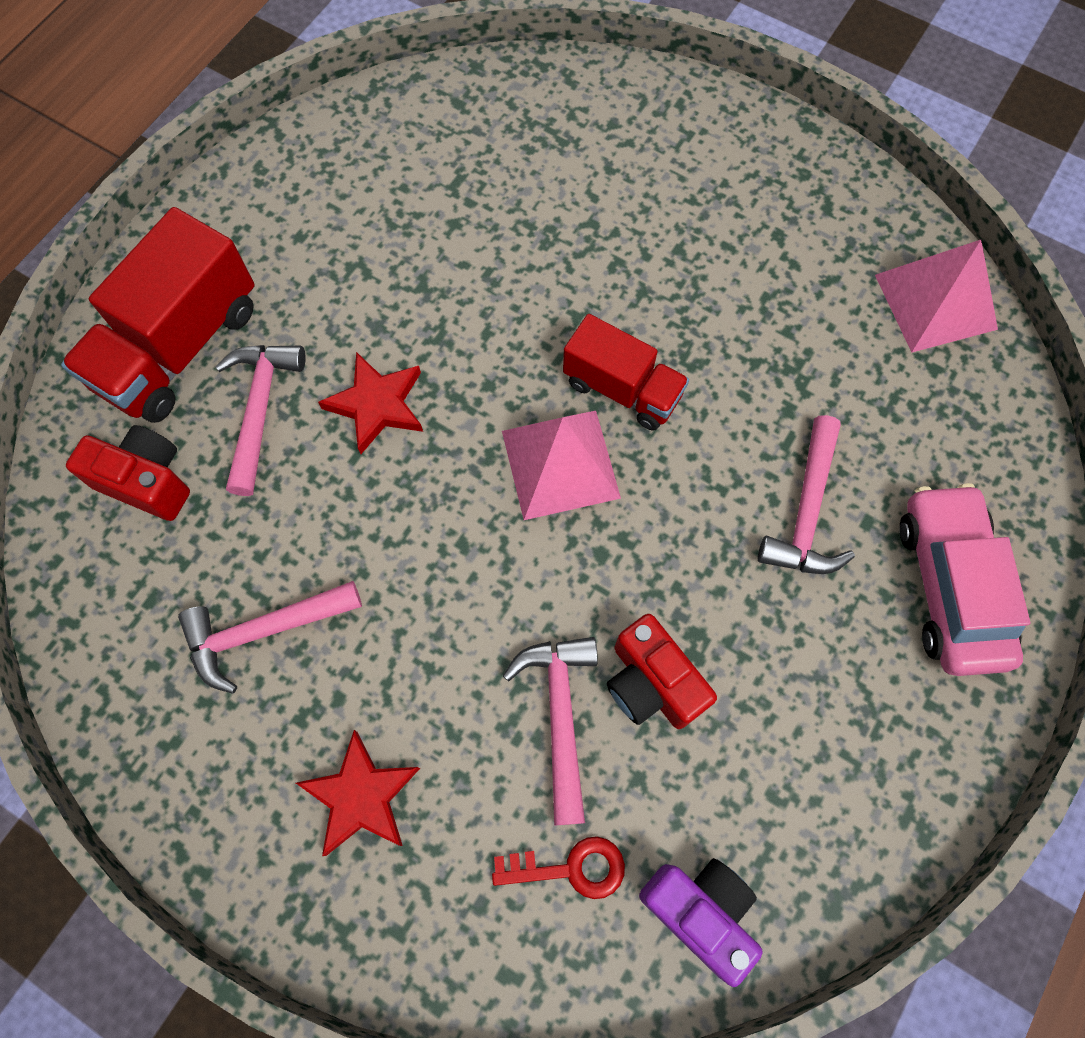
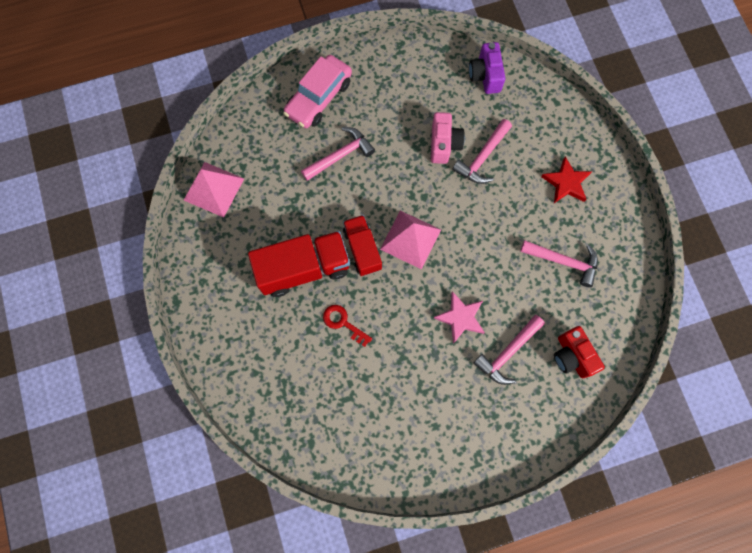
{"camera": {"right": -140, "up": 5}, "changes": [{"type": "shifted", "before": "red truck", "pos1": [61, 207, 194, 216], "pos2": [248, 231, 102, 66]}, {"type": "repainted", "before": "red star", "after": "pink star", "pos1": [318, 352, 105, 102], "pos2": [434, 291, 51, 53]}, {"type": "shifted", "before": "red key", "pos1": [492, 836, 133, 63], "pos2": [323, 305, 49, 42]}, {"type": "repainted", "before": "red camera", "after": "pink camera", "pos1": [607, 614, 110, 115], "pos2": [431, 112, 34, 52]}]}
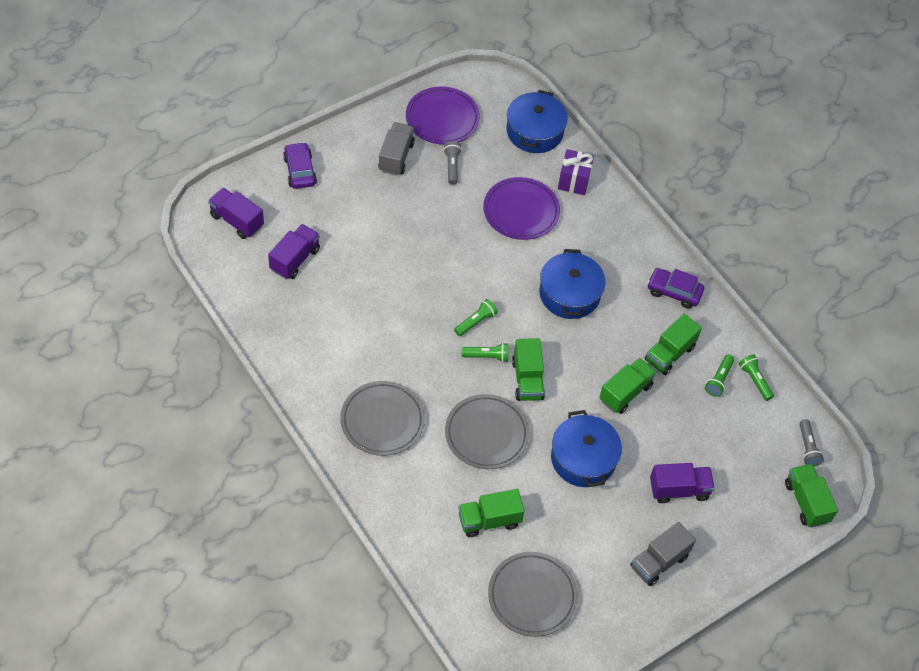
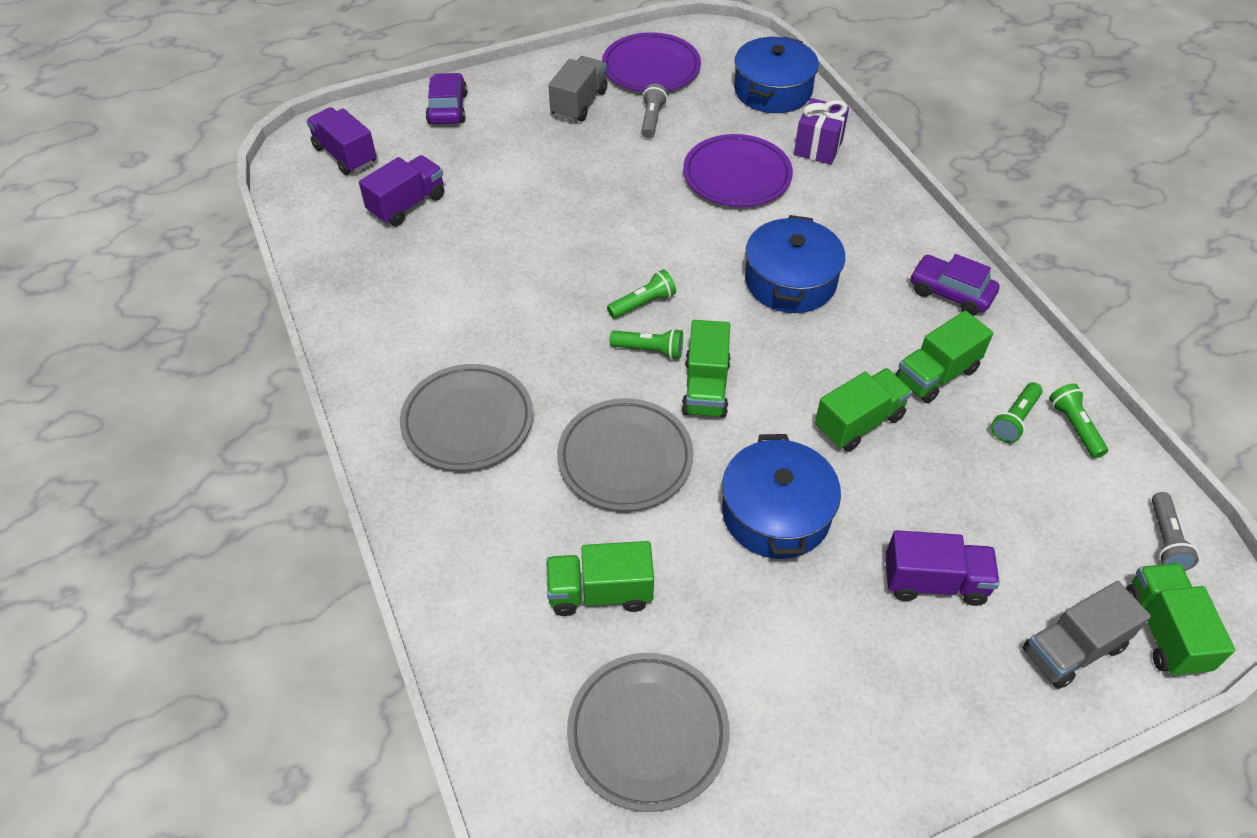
{"camera": {"right": 15, "up": -5}, "changes": [{"type": "shifted", "before": "grey truck", "pos1": [630, 522, 66, 64], "pos2": [1023, 581, 128, 108]}]}
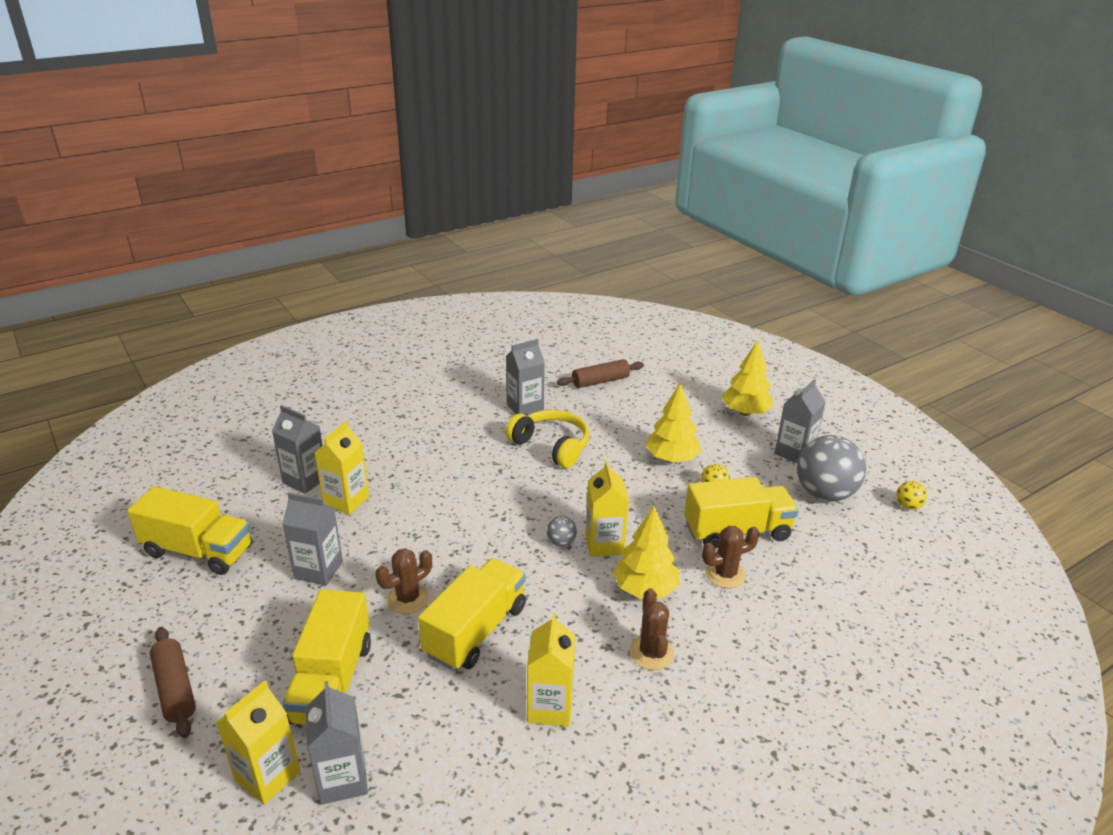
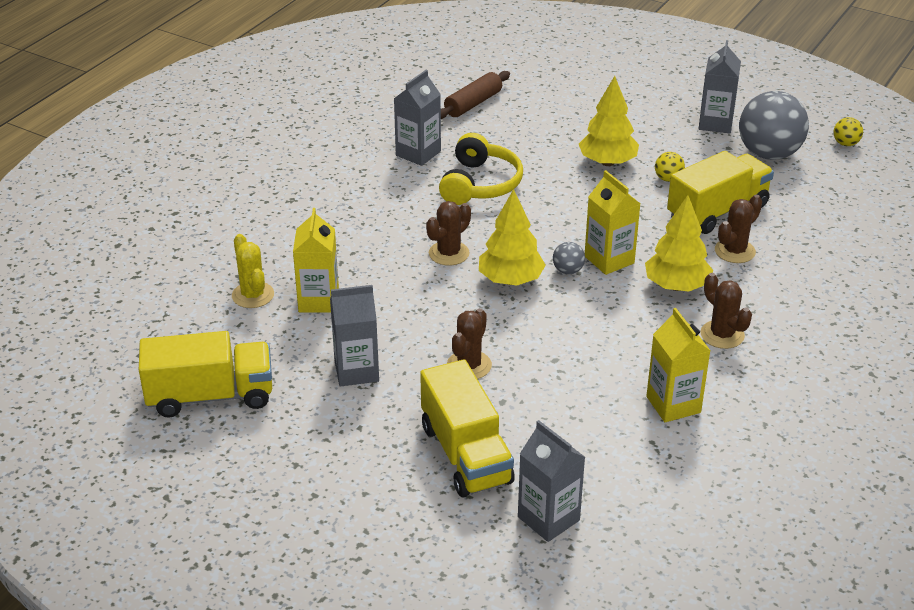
{"camera": {"right": -25, "up": 5}, "changes": [{"type": "gone", "before": "brown rolling pin", "pos1": [150, 627, 46, 111]}, {"type": "gone", "before": "yellow carton", "pos1": [216, 680, 84, 125]}, {"type": "swapped", "before": "grey carton", "after": "yellow cactus", "pos1": [272, 405, 51, 89], "pos2": [232, 234, 42, 74]}, {"type": "gone", "before": "yellow truck", "pos1": [418, 558, 108, 113]}, {"type": "rotated", "before": "yellow headphones", "pos1": [506, 410, 83, 58], "pos2": [439, 133, 84, 72], "turn": 90}, {"type": "shifted", "before": "yellow tree", "pos1": [722, 340, 51, 76], "pos2": [479, 189, 67, 97]}, {"type": "new", "after": "brown cactus", "pos2": [426, 201, 45, 65]}]}
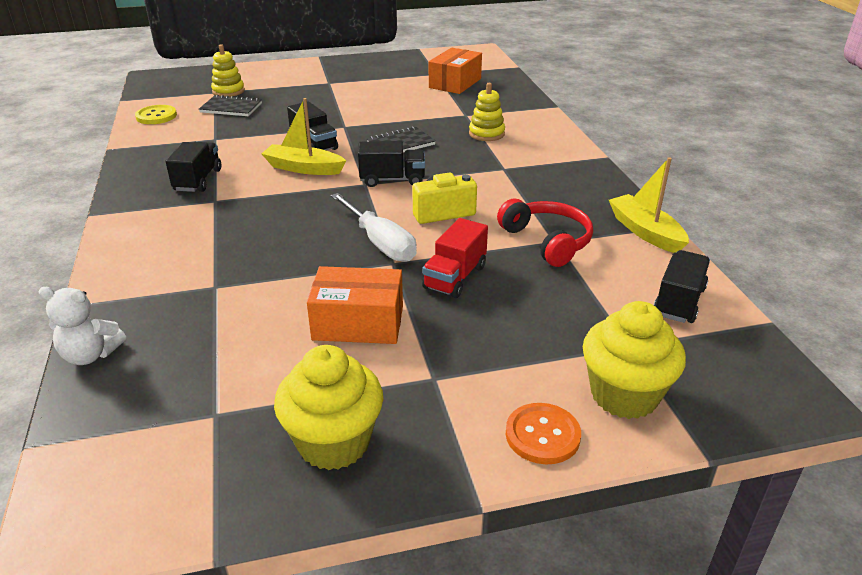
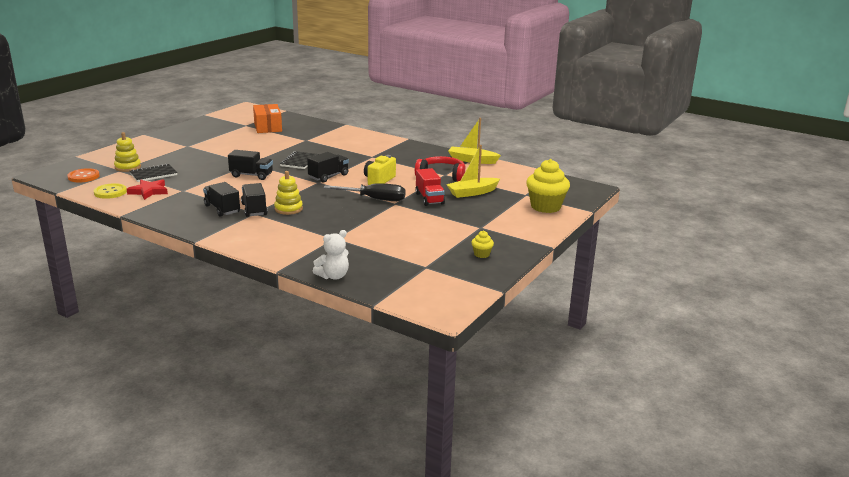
{"camera": {"right": -45, "up": -10}, "changes": [{"type": "shifted", "before": "yellow boat", "pos1": [261, 98, 85, 77], "pos2": [446, 145, 54, 53]}, {"type": "scaled", "before": "yellow cupcake", "pos1": [274, 345, 109, 125], "pos2": [471, 231, 23, 27], "scale": 0.46}, {"type": "gone", "before": "orange box", "pos1": [307, 266, 96, 78]}, {"type": "repainted", "before": "white screwdriver", "after": "black screwdriver", "pos1": [331, 193, 86, 69], "pos2": [324, 184, 81, 17]}, {"type": "shifted", "before": "yellow stacking toy", "pos1": [469, 83, 36, 58], "pos2": [274, 171, 29, 44]}, {"type": "shifted", "before": "orange button", "pos1": [506, 403, 75, 61], "pos2": [67, 168, 33, 14]}, {"type": "shifted", "before": "black truck", "pos1": [654, 250, 56, 73], "pos2": [241, 183, 27, 34]}, {"type": "new", "after": "red star", "pos2": [127, 179, 41, 21]}]}
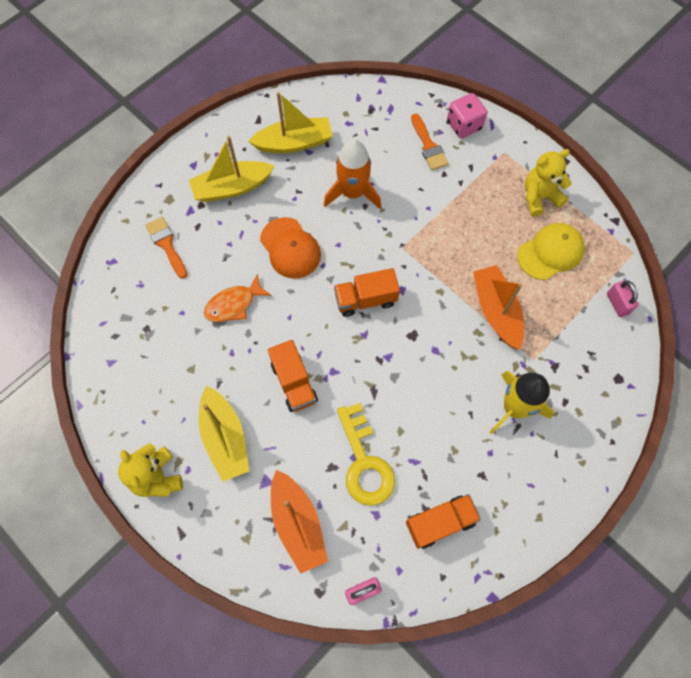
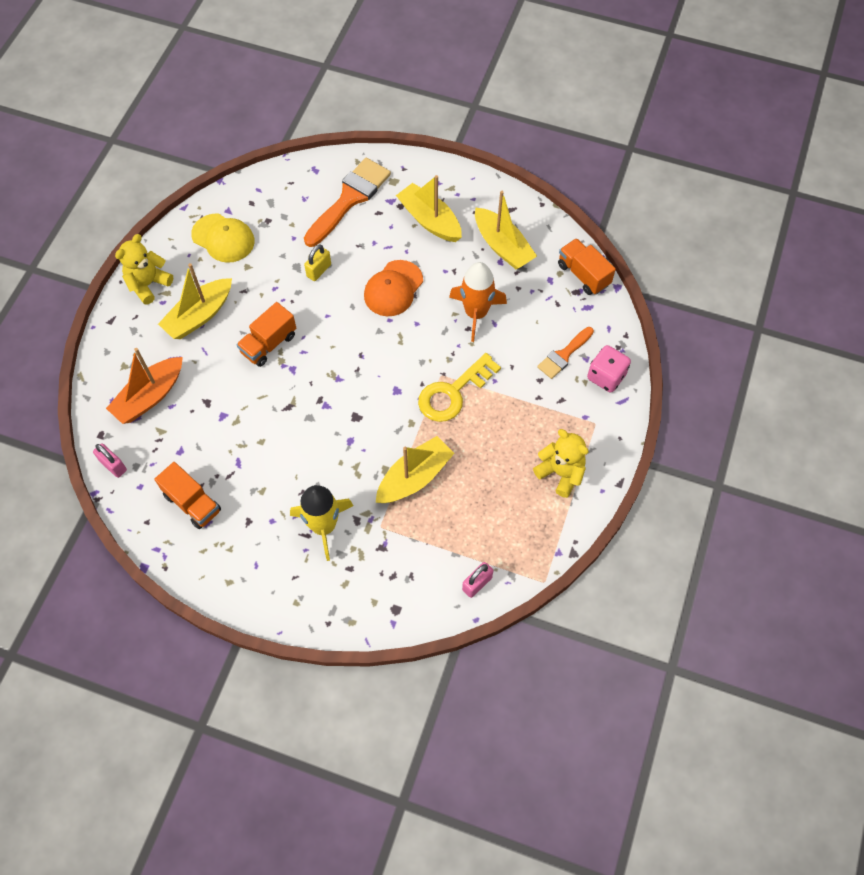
{"camera": {"right": 65, "up": -5}, "changes": [{"type": "scaled", "before": "orange brush", "pos1": [145, 217, 42, 62], "pos2": [304, 158, 87, 89], "scale": 1.76}, {"type": "swapped", "before": "orange fish", "after": "yellow padlock", "pos1": [204, 274, 68, 48], "pos2": [304, 244, 27, 37]}, {"type": "shifted", "before": "orange truck", "pos1": [334, 268, 66, 49], "pos2": [558, 238, 58, 57]}, {"type": "shifted", "before": "yellow key", "pos1": [337, 403, 58, 103], "pos2": [418, 353, 83, 69]}, {"type": "repainted", "before": "orange boat", "after": "yellow boat", "pos1": [473, 265, 51, 85], "pos2": [376, 436, 79, 67]}, {"type": "shifted", "before": "yellow cap", "pos1": [517, 223, 68, 57], "pos2": [191, 214, 63, 49]}]}
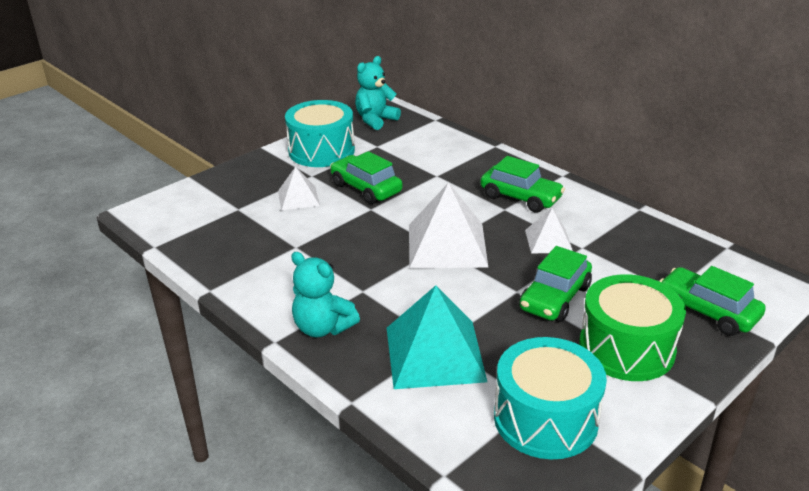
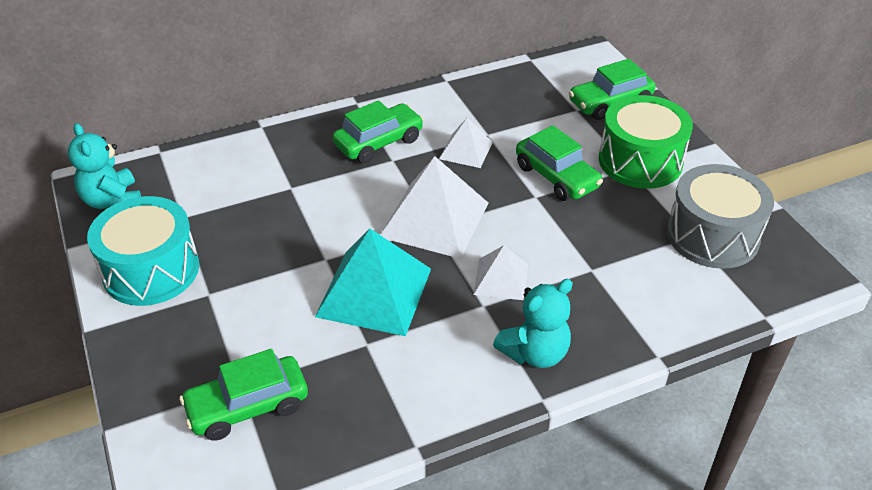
{"camera": {"right": -70, "up": 10}, "changes": [{"type": "shifted", "before": "white pyramid", "pos1": [278, 166, 42, 45], "pos2": [474, 245, 54, 55]}, {"type": "shifted", "before": "green car", "pos1": [330, 151, 73, 53], "pos2": [180, 349, 128, 92]}, {"type": "shifted", "before": "turquoise pyramid", "pos1": [387, 285, 100, 104], "pos2": [315, 229, 116, 107]}, {"type": "repainted", "before": "turquoise drum", "after": "grey drum", "pos1": [494, 337, 113, 122], "pos2": [667, 164, 107, 105]}]}
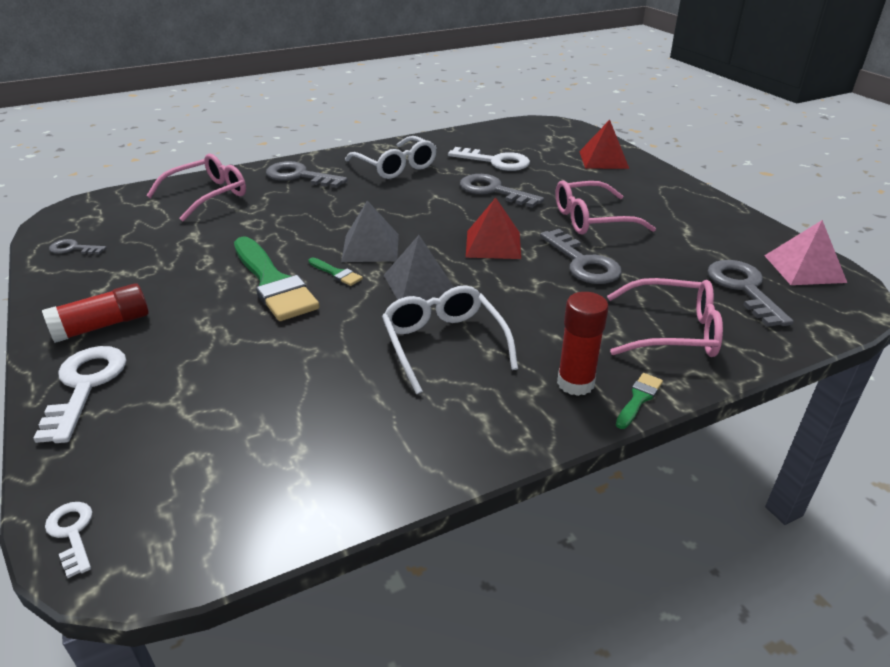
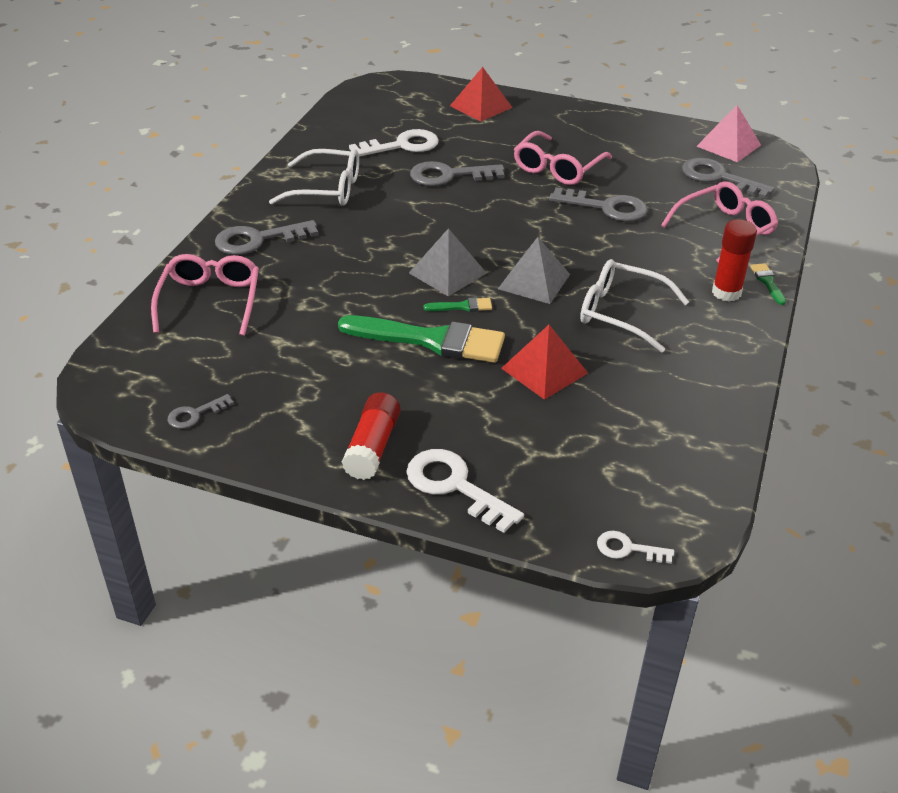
{"camera": {"right": -45, "up": 5}, "changes": [{"type": "shifted", "before": "red pyramid", "pos1": [466, 198, 55, 61], "pos2": [501, 325, 87, 75]}]}
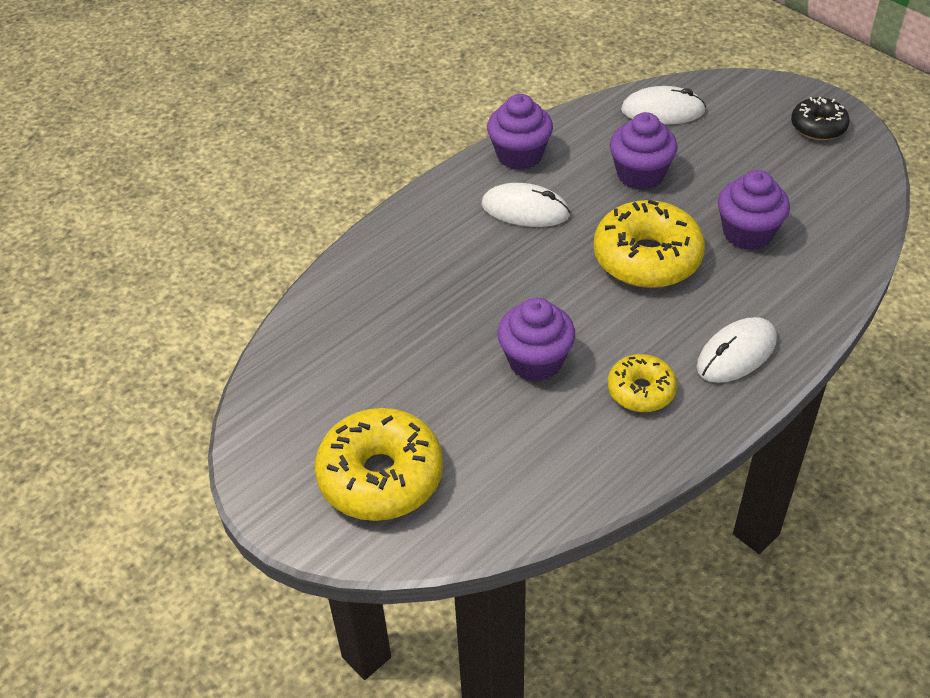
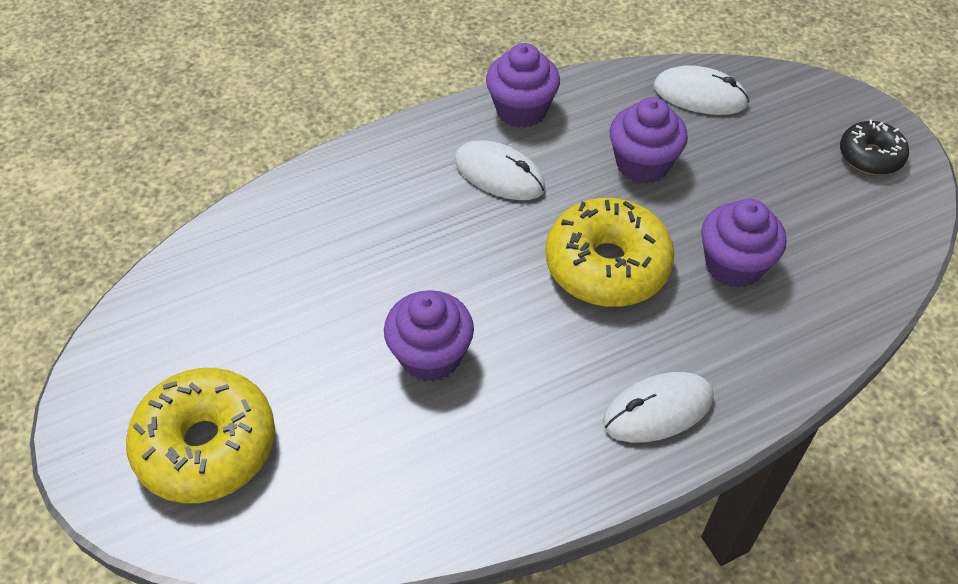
{"camera": {"right": 15, "up": 5}, "changes": [{"type": "gone", "before": "yellow donut", "pos1": [608, 354, 69, 58]}]}
